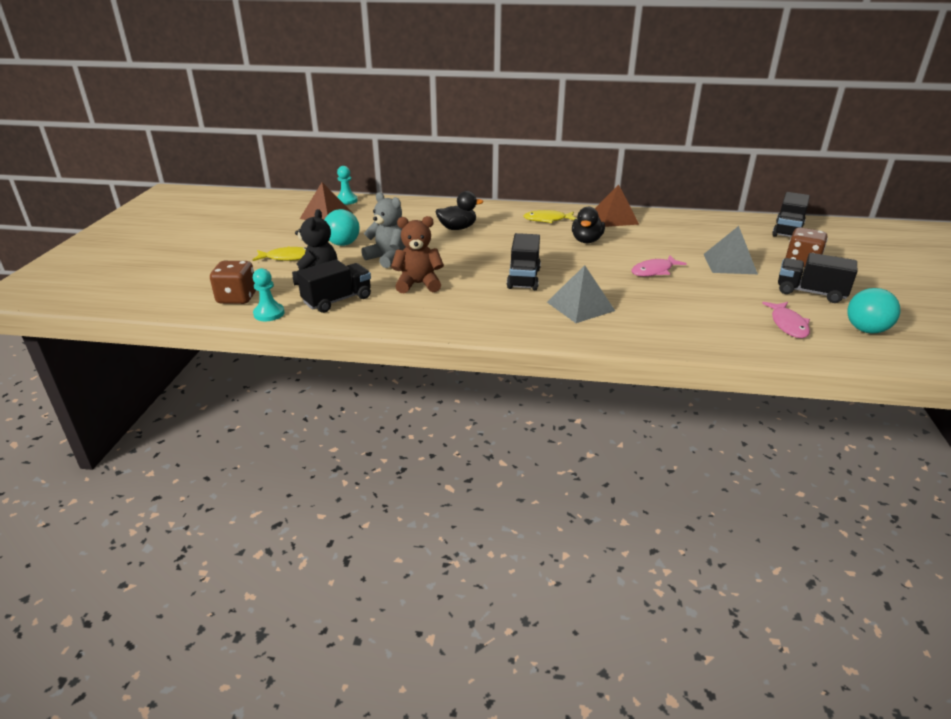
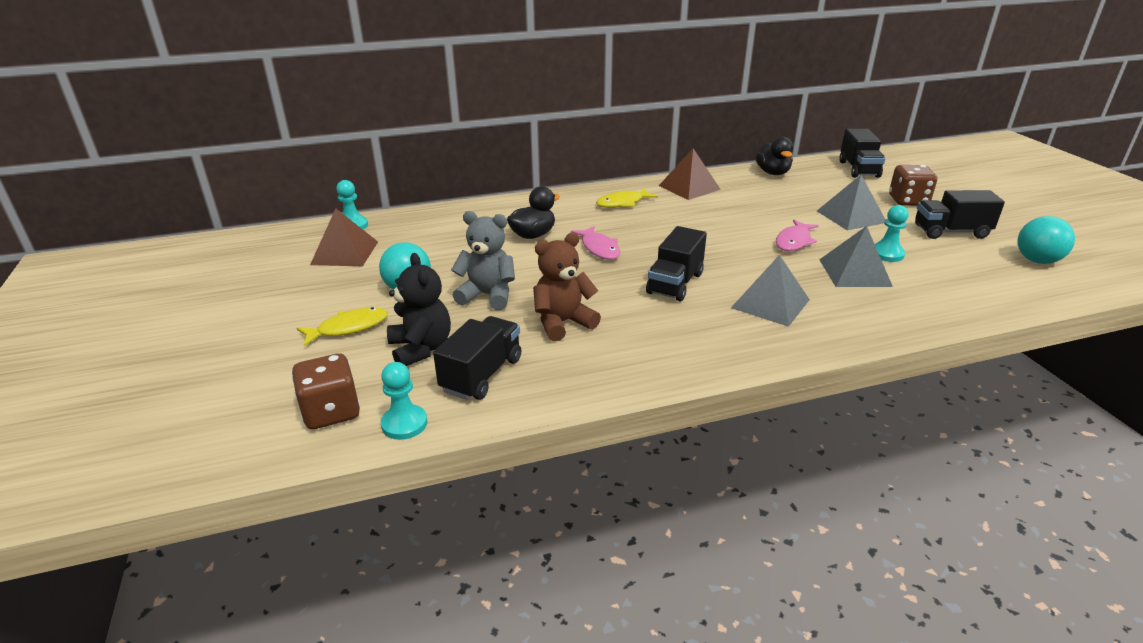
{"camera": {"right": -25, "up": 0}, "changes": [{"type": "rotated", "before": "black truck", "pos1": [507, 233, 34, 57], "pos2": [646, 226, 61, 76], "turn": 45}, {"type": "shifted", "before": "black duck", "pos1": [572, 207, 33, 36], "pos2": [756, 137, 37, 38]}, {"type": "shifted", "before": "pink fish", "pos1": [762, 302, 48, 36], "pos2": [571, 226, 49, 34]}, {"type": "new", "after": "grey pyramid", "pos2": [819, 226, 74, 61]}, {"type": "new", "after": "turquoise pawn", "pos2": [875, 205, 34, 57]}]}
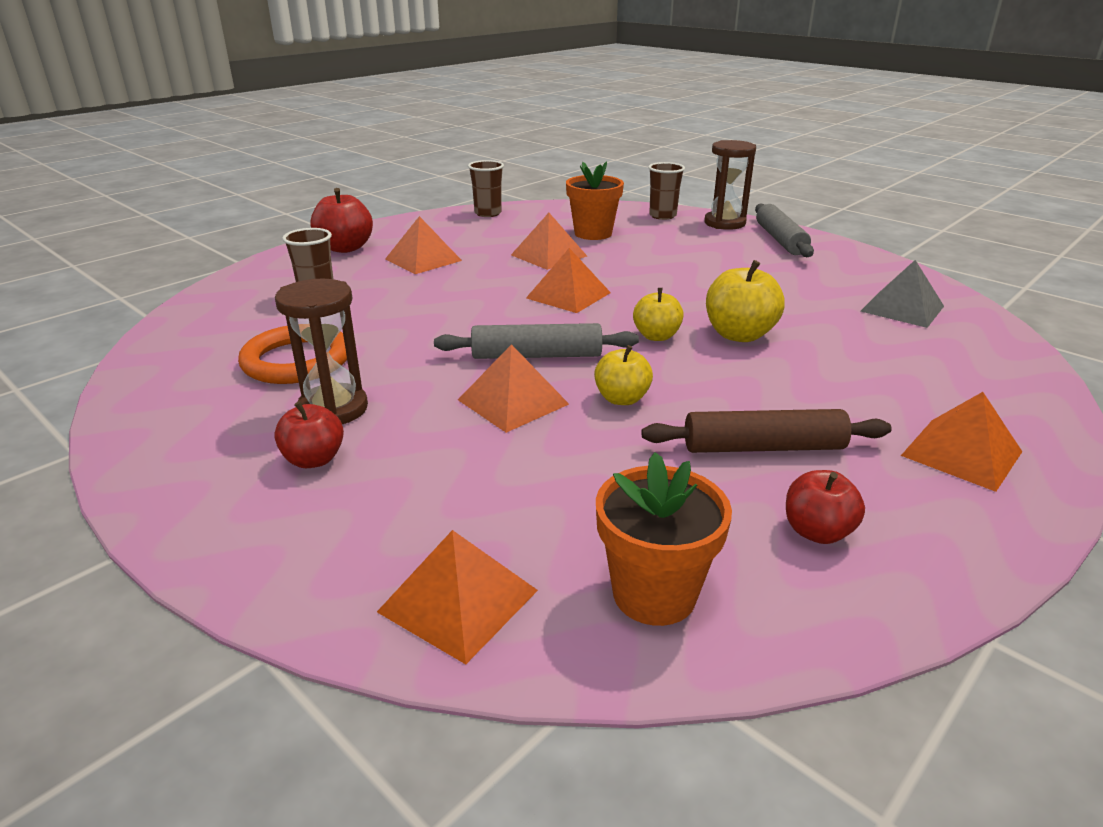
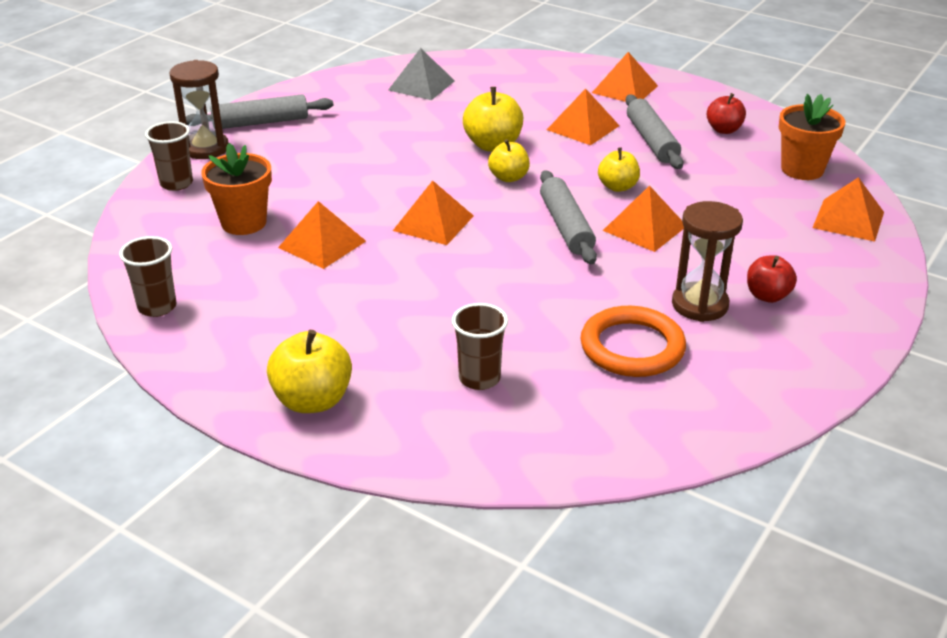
{"camera": {"right": -100, "up": 5}, "changes": [{"type": "repainted", "before": "red apple", "after": "yellow apple", "pos1": [310, 188, 63, 65], "pos2": [267, 330, 85, 83]}, {"type": "shifted", "before": "orange pyramid", "pos1": [385, 216, 77, 58], "pos2": [547, 89, 73, 56]}, {"type": "repainted", "before": "brown rolling pin", "after": "grey rolling pin", "pos1": [642, 409, 250, 44], "pos2": [626, 94, 57, 75]}]}
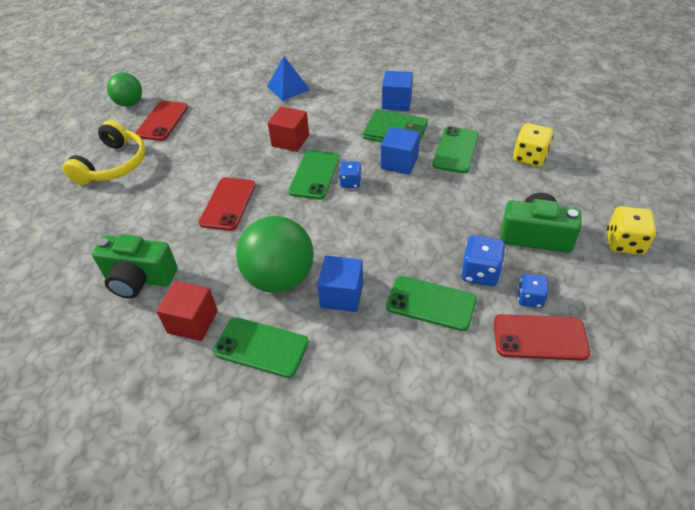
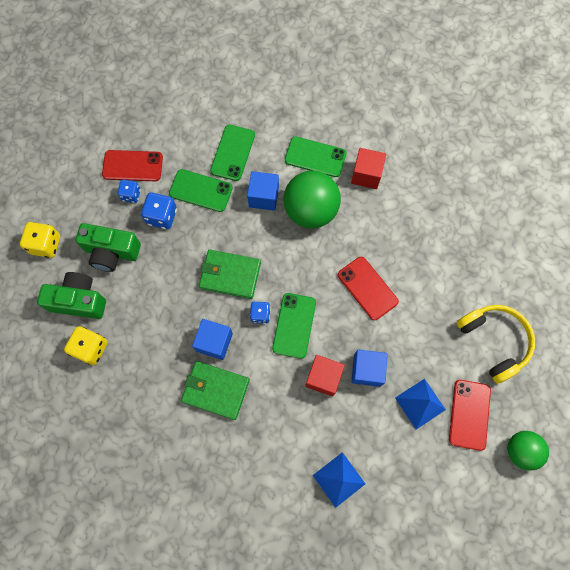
{"camera": {"right": 175, "up": 25}, "changes": [{"type": "rotated", "before": "yellow headphones", "pos1": [63, 120, 83, 65], "pos2": [456, 305, 79, 79], "turn": 135}, {"type": "shifted", "before": "green camera", "pos1": [92, 234, 86, 65], "pos2": [37, 272, 69, 47]}, {"type": "rotated", "before": "red phone", "pos1": [199, 177, 57, 54], "pos2": [338, 257, 61, 63], "turn": -45}, {"type": "shifted", "before": "blue cube", "pos1": [382, 71, 31, 40], "pos2": [351, 349, 37, 38]}, {"type": "shifted", "before": "green phone", "pos1": [433, 126, 46, 47], "pos2": [210, 125, 45, 56]}, {"type": "new", "after": "green wallet", "pos2": [199, 249, 62, 50]}, {"type": "new", "after": "blue pyramid", "pos2": [395, 379, 51, 50]}]}
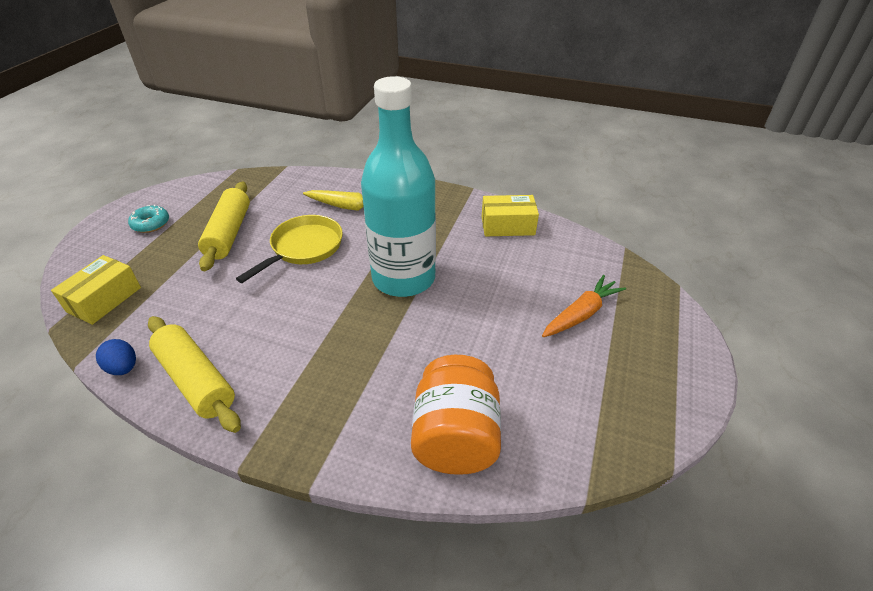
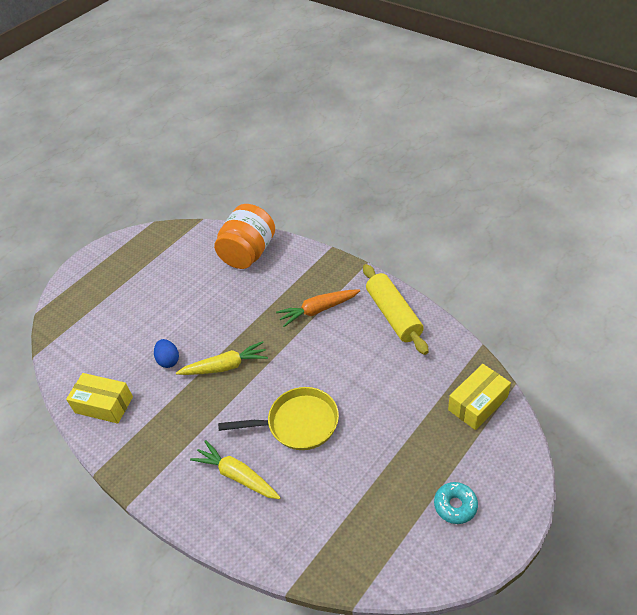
{"camera": {"right": -155, "up": 5}, "changes": [{"type": "shifted", "before": "blue egg", "pos1": [96, 339, 40, 36], "pos2": [154, 339, 25, 29]}, {"type": "gone", "before": "yellow rolling pin", "pos1": [198, 181, 52, 90]}, {"type": "rotated", "before": "yellow pan", "pos1": [236, 215, 107, 68], "pos2": [218, 387, 121, 63], "turn": -150}, {"type": "swapped", "before": "turquoise bottle", "after": "yellow carrot", "pos1": [361, 76, 75, 221], "pos2": [176, 341, 92, 34]}, {"type": "shifted", "before": "orange carrot", "pos1": [542, 275, 84, 62], "pos2": [276, 289, 84, 38]}]}
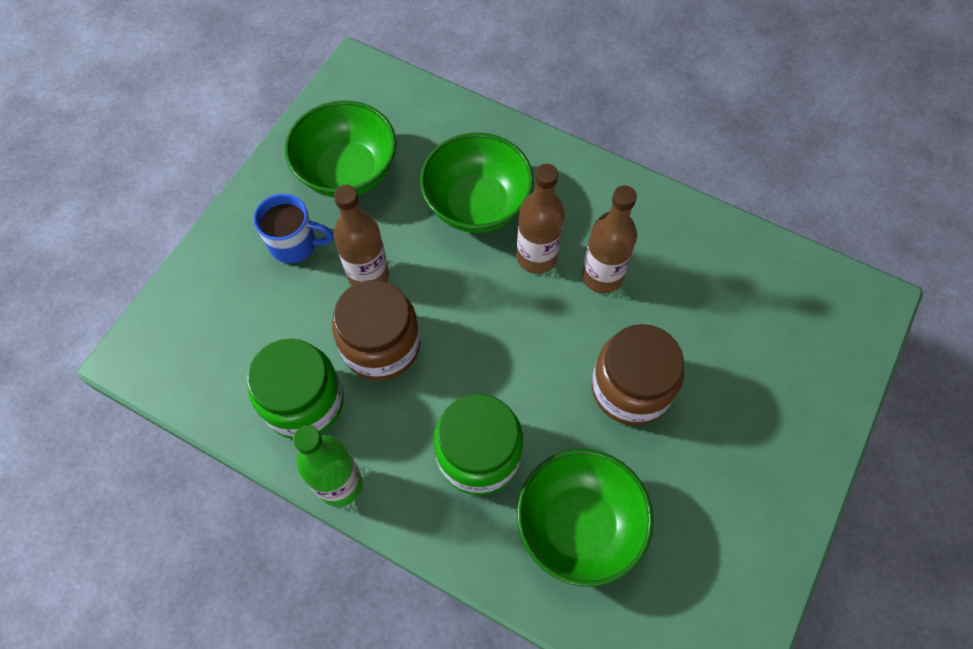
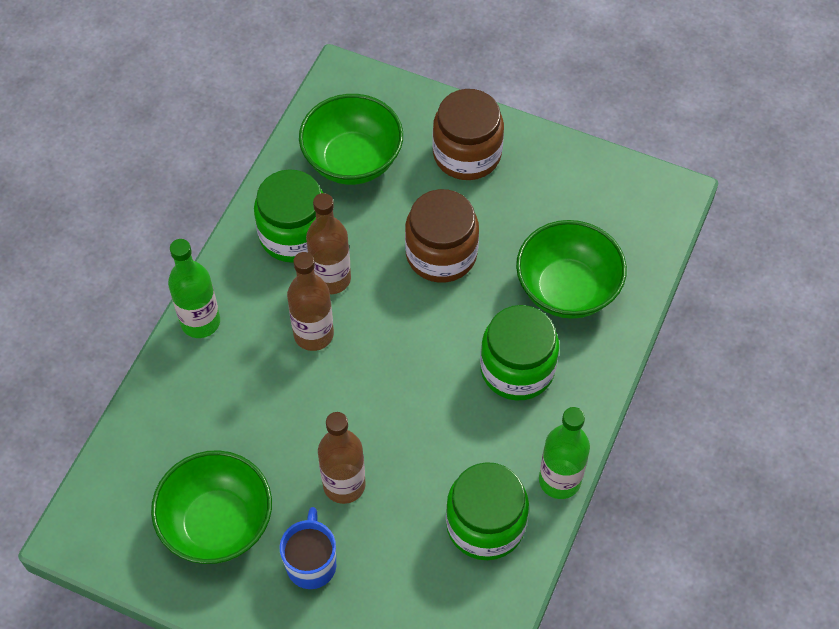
{"camera": {"right": -95, "up": -5}, "changes": [{"type": "shifted", "before": "brown jar", "pos1": [332, 280, 88, 101], "pos2": [432, 89, 72, 91]}, {"type": "shifted", "before": "green bowl", "pos1": [420, 133, 114, 100], "pos2": [299, 94, 104, 91]}, {"type": "new", "after": "green bottle", "pos2": [168, 239, 52, 99]}, {"type": "new", "after": "green jar", "pos2": [254, 169, 69, 94]}]}
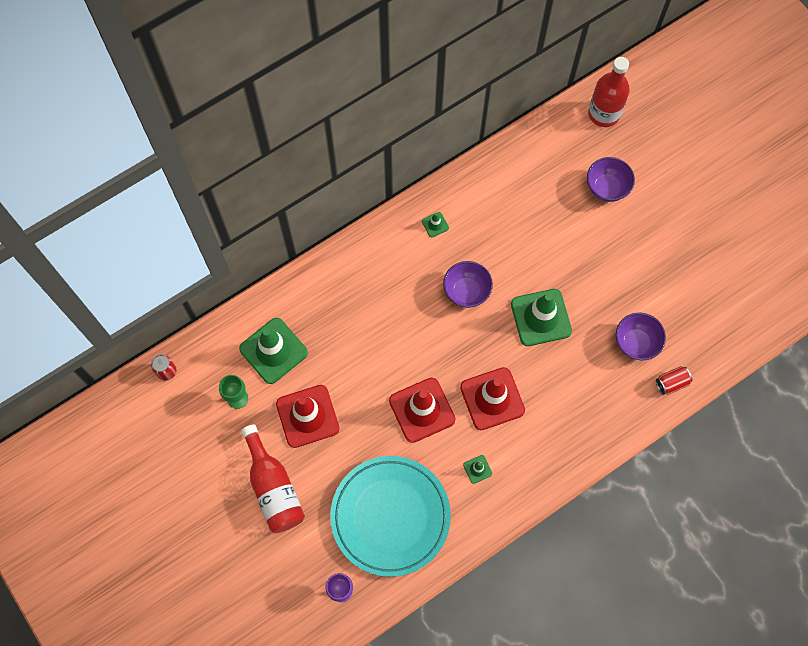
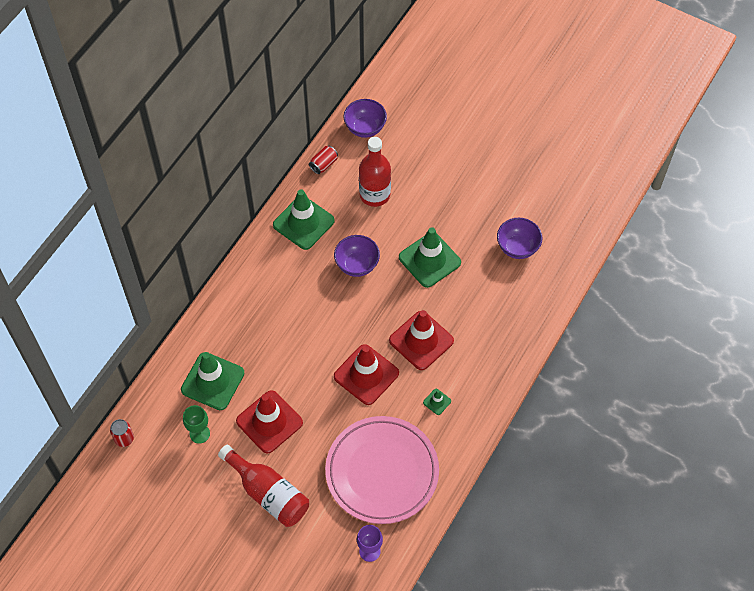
{"camera": {"right": -25, "up": -10}, "changes": [{"type": "repainted", "before": "turquoise plate", "after": "pink plate", "pos1": [330, 456, 121, 121], "pos2": [325, 416, 114, 108]}, {"type": "scaled", "before": "green traffic cone", "pos1": [422, 212, 27, 25], "pos2": [273, 189, 62, 61], "scale": 2.33}, {"type": "shifted", "before": "purple bowl", "pos1": [587, 157, 48, 45], "pos2": [344, 99, 43, 39]}, {"type": "shifted", "before": "red bottle", "pos1": [588, 57, 42, 70], "pos2": [359, 137, 32, 70]}, {"type": "shifted", "before": "red can", "pos1": [656, 366, 36, 29], "pos2": [309, 146, 29, 28]}]}
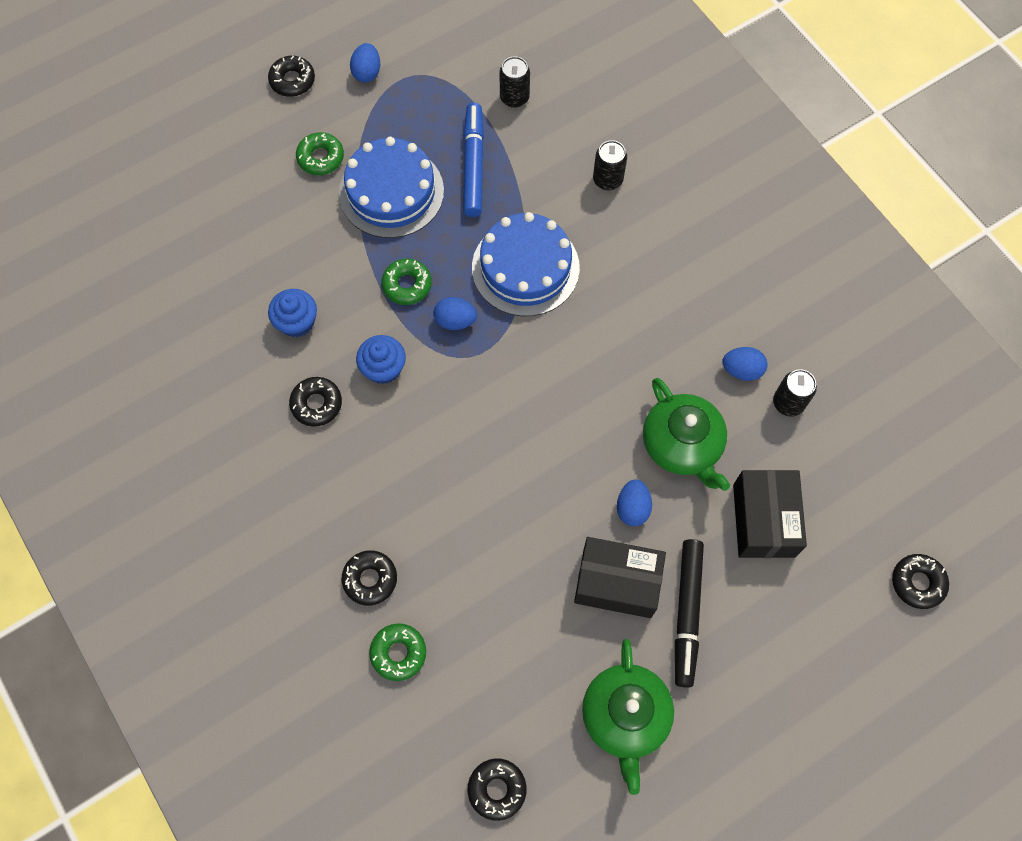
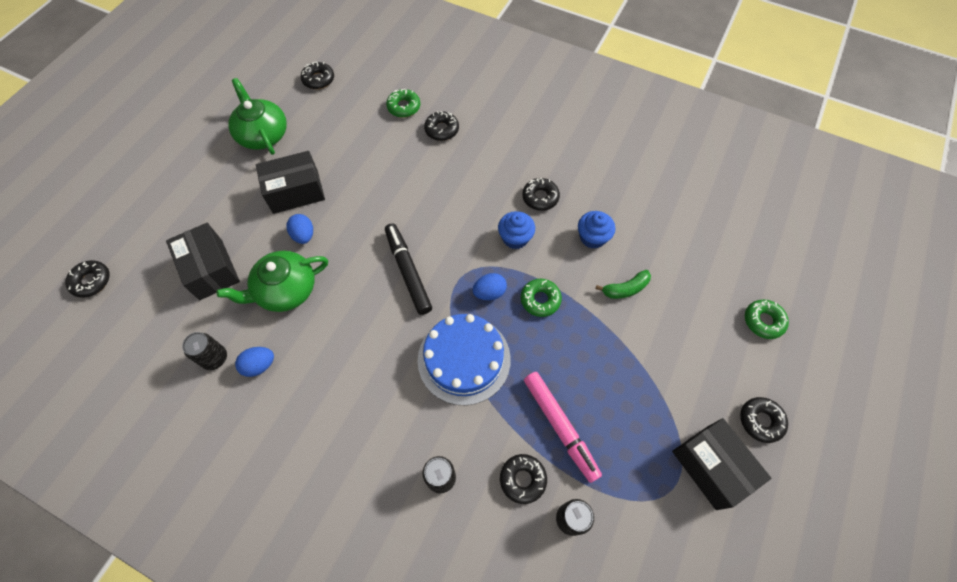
{"camera": {"right": 150, "up": -5}, "changes": [{"type": "shifted", "before": "green donut", "pos1": [296, 132, 48, 43], "pos2": [745, 300, 44, 39]}, {"type": "gone", "before": "blue cake", "pos1": [339, 137, 105, 101]}, {"type": "swapped", "before": "blue egg", "after": "black box", "pos1": [350, 43, 30, 39], "pos2": [672, 418, 99, 92]}, {"type": "repainted", "before": "blue marker", "after": "pink marker", "pos1": [463, 103, 21, 114], "pos2": [524, 372, 78, 111]}, {"type": "rotated", "before": "green teapot", "pos1": [643, 378, 87, 113], "pos2": [217, 251, 111, 61], "turn": -60}, {"type": "shifted", "before": "black marker", "pos1": [675, 539, 29, 149], "pos2": [385, 223, 47, 92]}, {"type": "new", "after": "black donut", "pos2": [500, 454, 47, 50]}, {"type": "new", "after": "green banana", "pos2": [596, 270, 55, 29]}]}
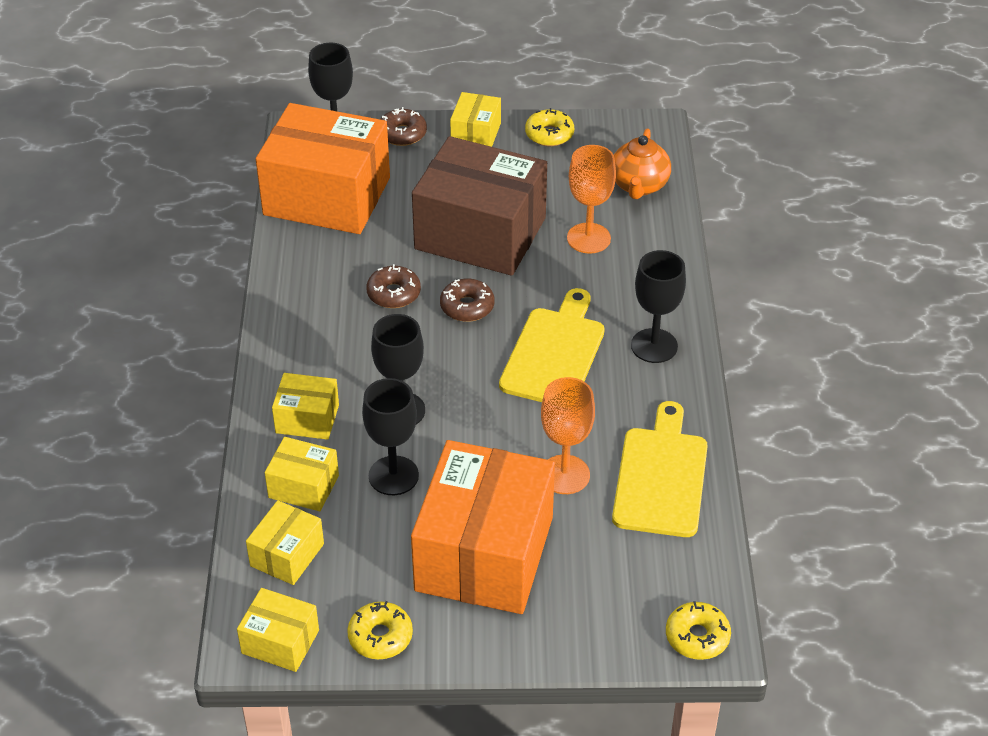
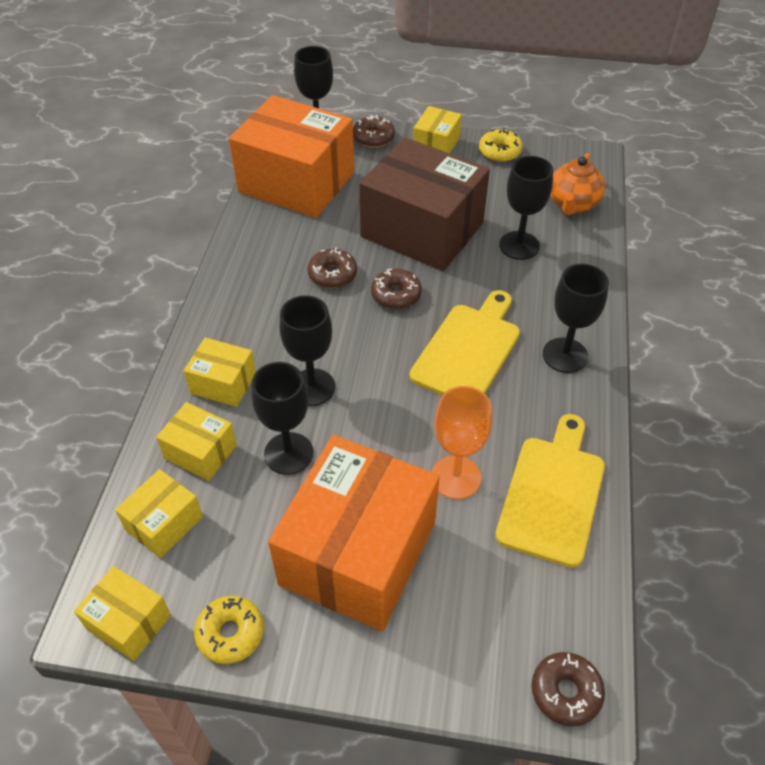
{"camera": {"right": 10, "up": 5}, "changes": [{"type": "repainted", "before": "orange goblet", "after": "black goblet", "pos1": [567, 145, 49, 109], "pos2": [499, 156, 54, 104]}, {"type": "repainted", "before": "yellow donut", "after": "brown donut", "pos1": [666, 601, 65, 59], "pos2": [532, 652, 73, 74]}]}
